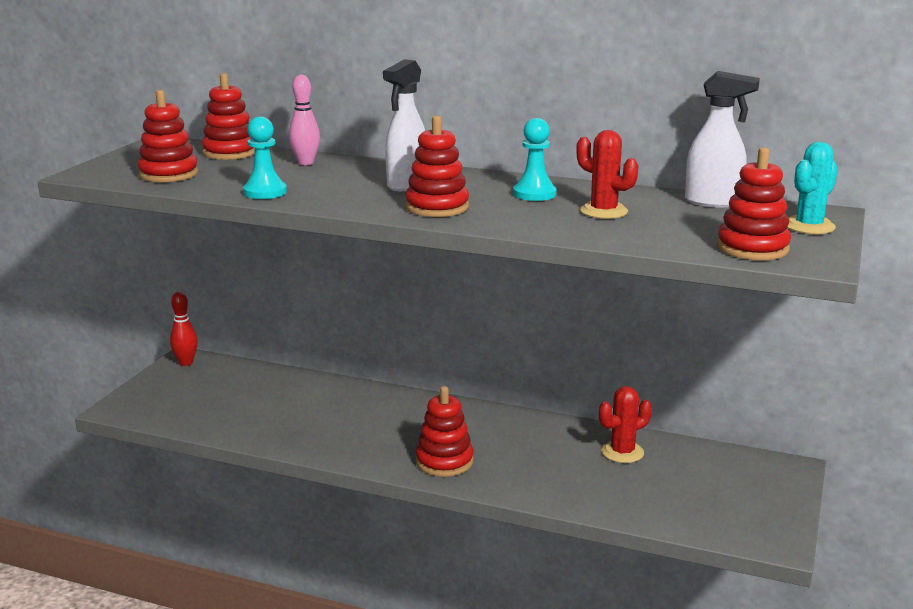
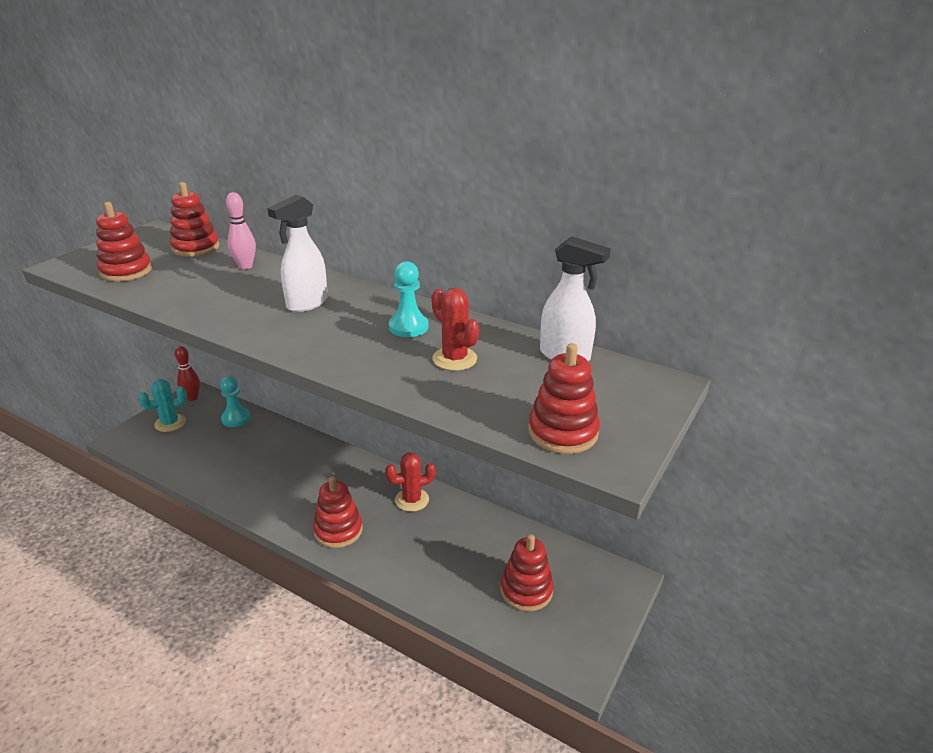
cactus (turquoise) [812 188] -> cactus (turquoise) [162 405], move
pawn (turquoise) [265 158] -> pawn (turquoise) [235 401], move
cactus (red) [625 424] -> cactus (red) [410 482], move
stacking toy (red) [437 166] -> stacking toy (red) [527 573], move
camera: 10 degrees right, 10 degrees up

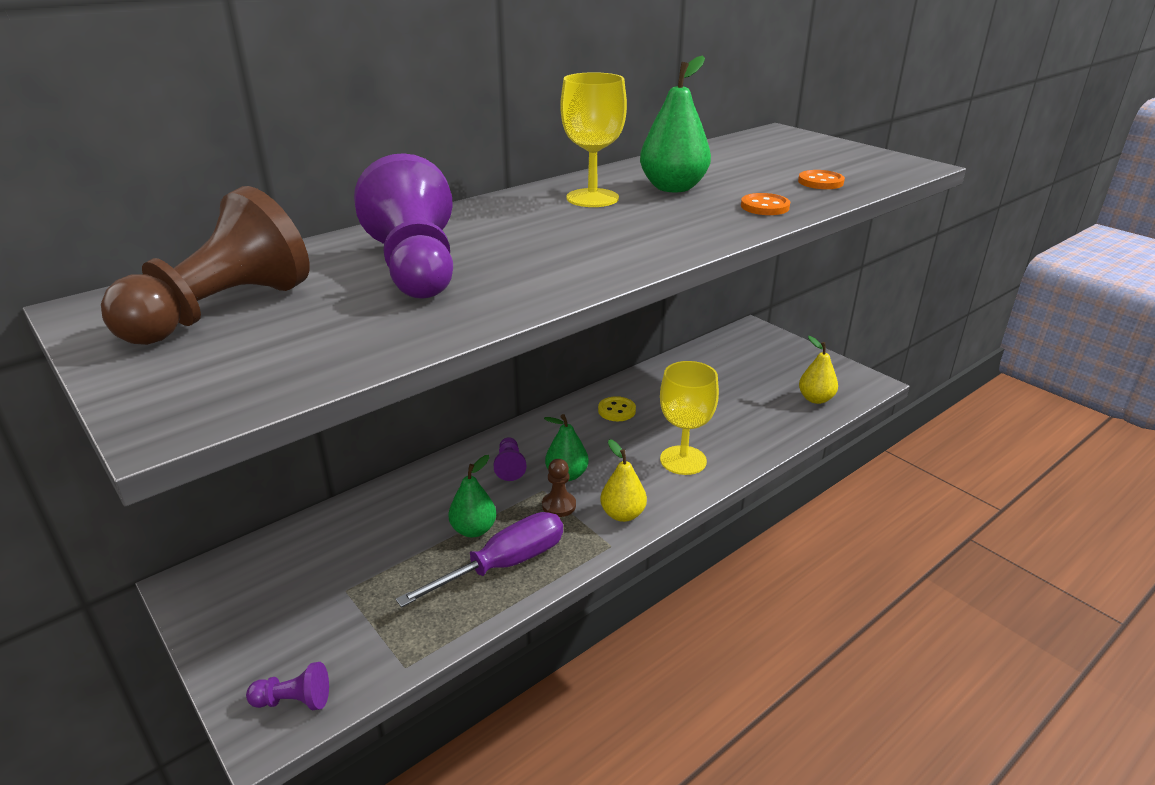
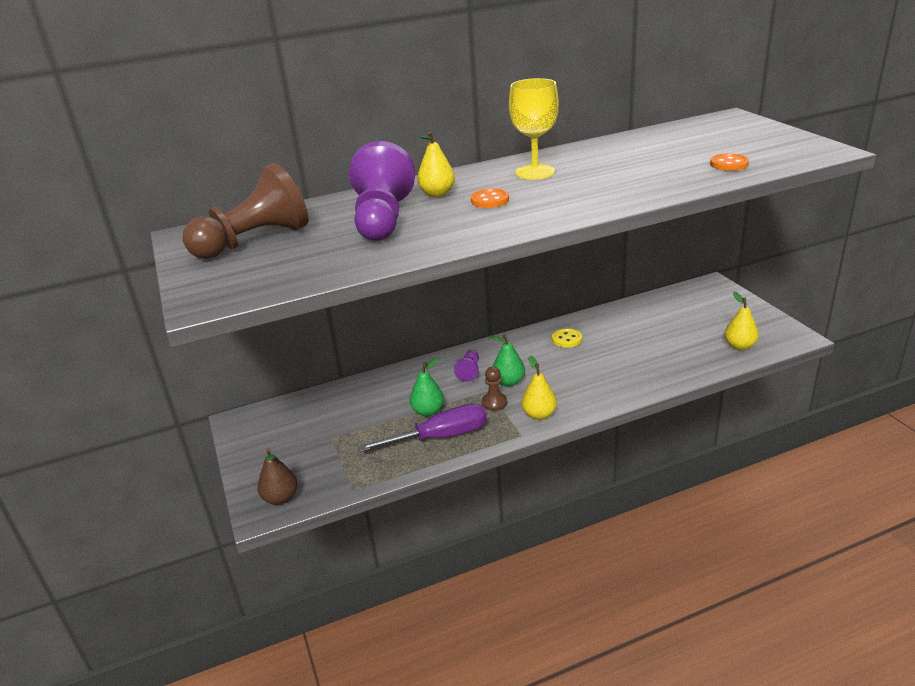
pawn (purple) [287 686] -> pear (brown) [277 476]
none -> pear (yellow) [436 164]
button (orange) [765 204] -> button (orange) [490 198], move
pear (green) [675 124] -> none
goblet (yellow) [689 418] -> none
camera: 20 degrees right, 0 degrees up

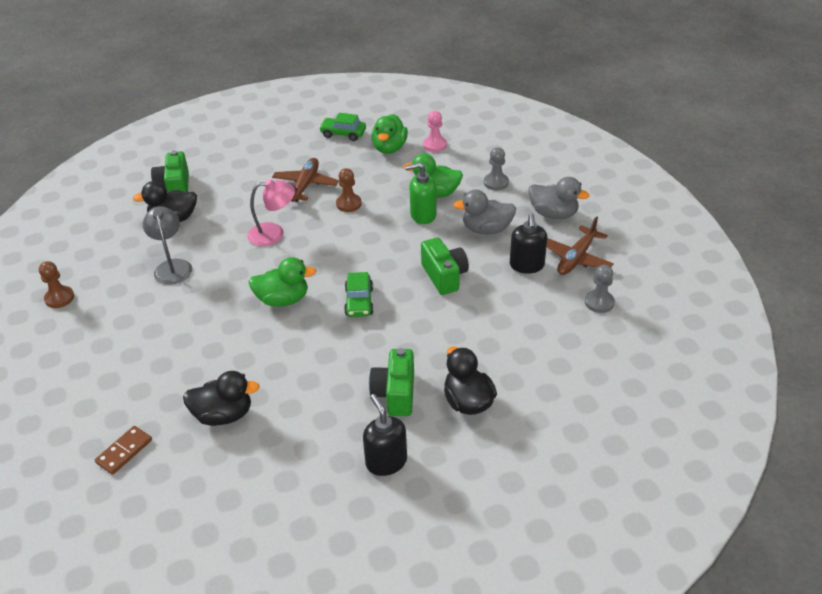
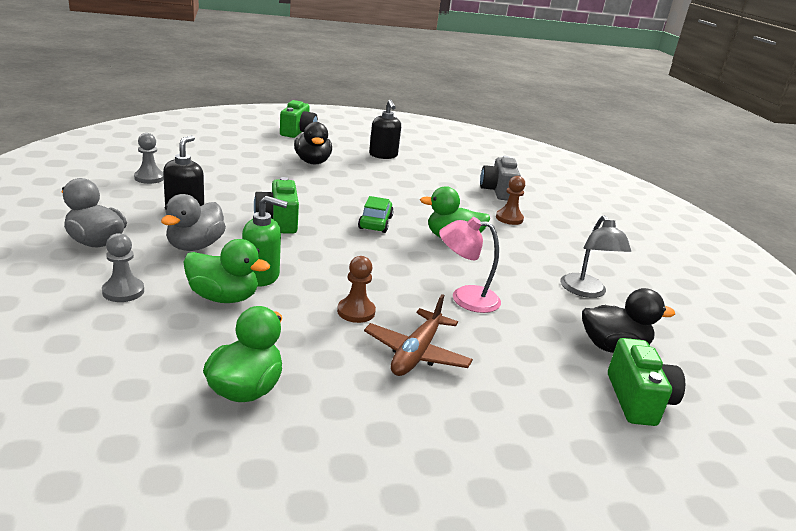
duck (grey) [484 211] -> duck (grey) [193 222], 105 degrees clockwise
camera (green) [391 382] -> camera (green) [299 119], move
duck (black) [221 398] -> camera (grey) [500 178]
pawn (brown) [56 284] -> pawn (brown) [510 200], move
domino (brown) [123 450] -> none
car (green) [342 127] -> none
pawn (pink) [435 131] -> none
plane (brown) [580 245] -> none
camera: 175 degrees left, 15 degrees down

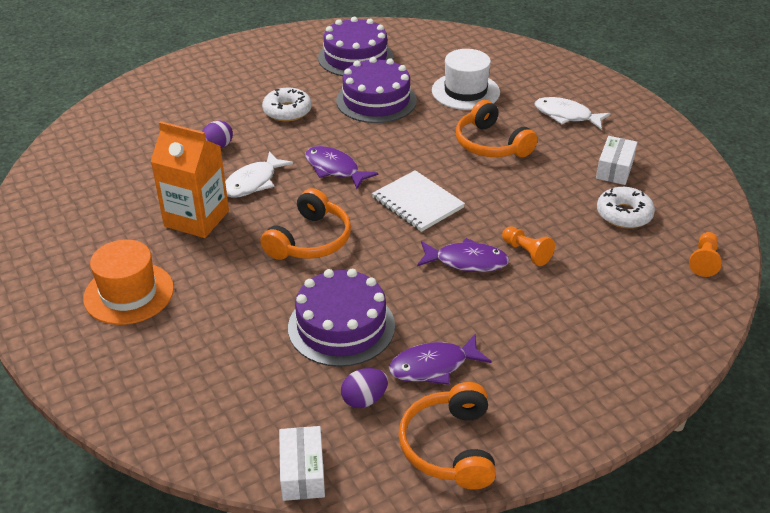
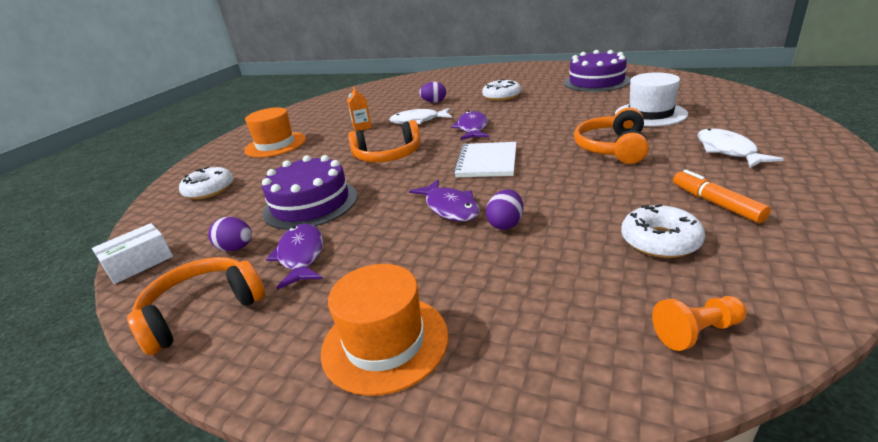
none -> donut (white) [206 183]
fish (purple) [440 359] -> fish (purple) [294 257], 45 degrees clockwise
none -> hat (orange) [385 330]
carton (orange) [190 179] -> carton (orange) [359 109], x0.49
pawn (orange) [528 246] -> egg (purple) [504 209]
box (white) [617 160] -> marker (orange) [722 196]
cake (purple) [376 90] -> none
camera: 55 degrees right, 10 degrees down

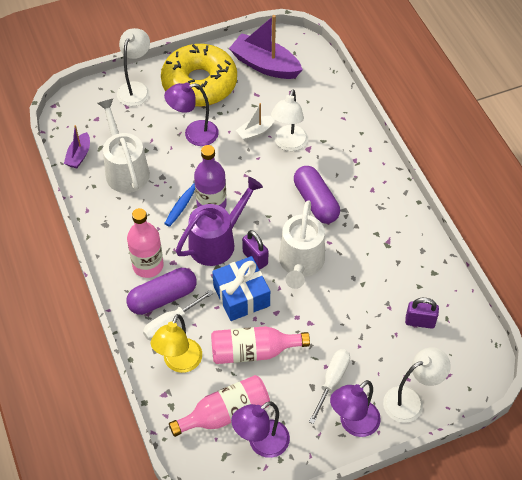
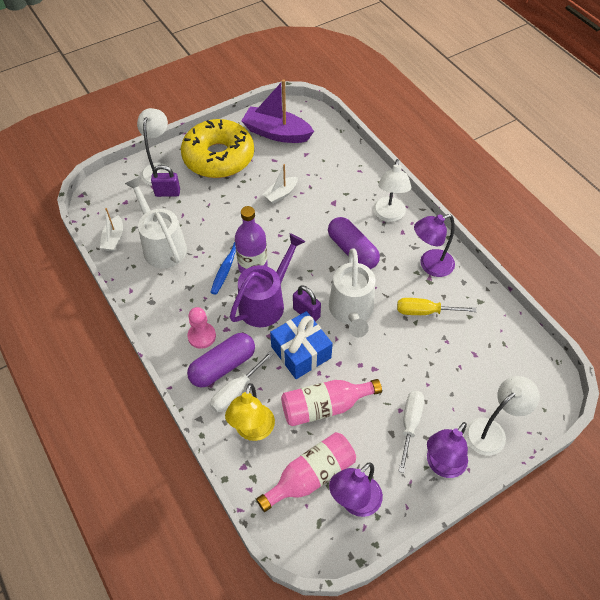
boat (purple) [77 146] -> boat (white) [111 230]
padlock (purple) [422 313] -> padlock (purple) [165 181], move
bottle (pink) [145 243] -> pawn (pink) [201 328]
lamp (white) [289 120] -> lamp (white) [392 190], move
none -> screwdriver (yellow) [437 306]
lamp (purple) [191 114] -> lamp (purple) [434 245], move
camera: 10 degrees left, 0 degrees up

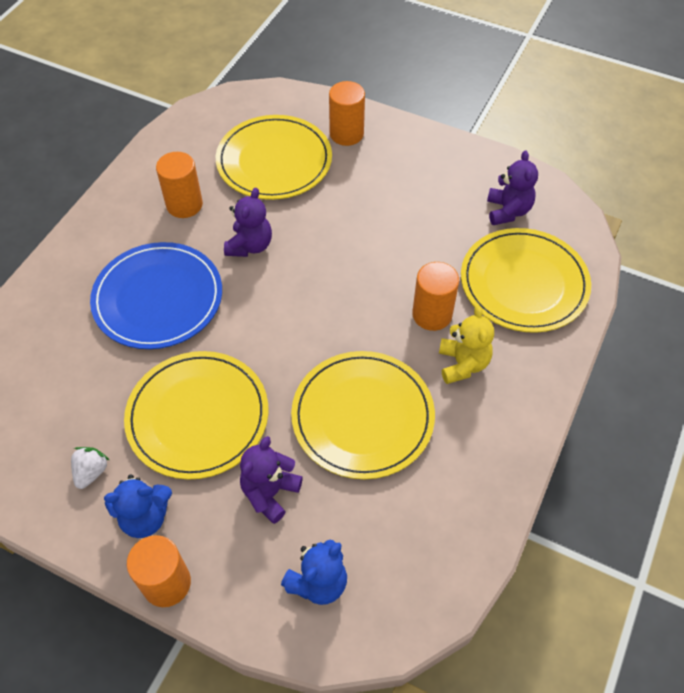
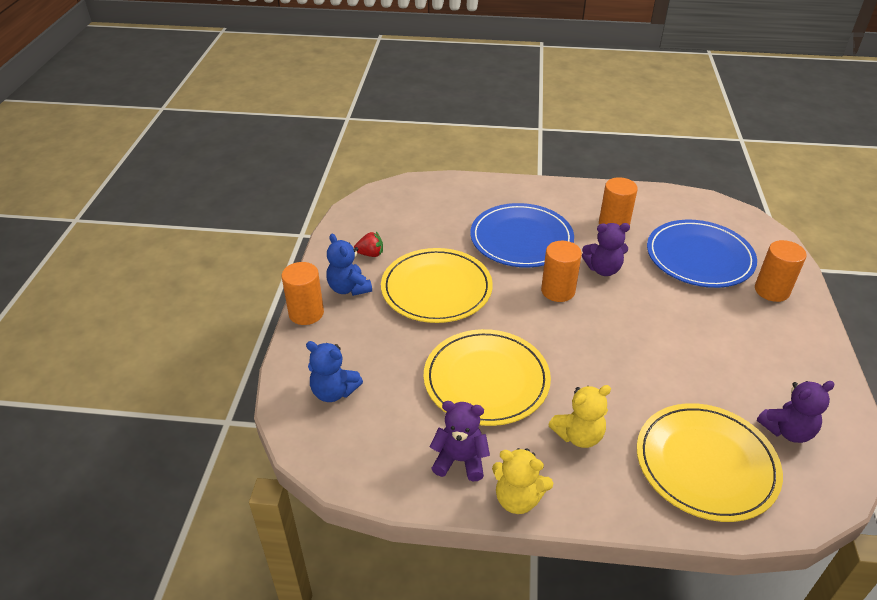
strawberry (white) [90 468] -> strawberry (red) [368 244]
teddy bear (purple) [271 480] -> teddy bear (purple) [460 441], move
none -> teddy bear (yellow) [522 481]
cylinder (orange) [435 296] -> cylinder (orange) [561 271], move
plate (yellow) [274 157] -> plate (blue) [702 254]
camera: 70 degrees right, 15 degrees down

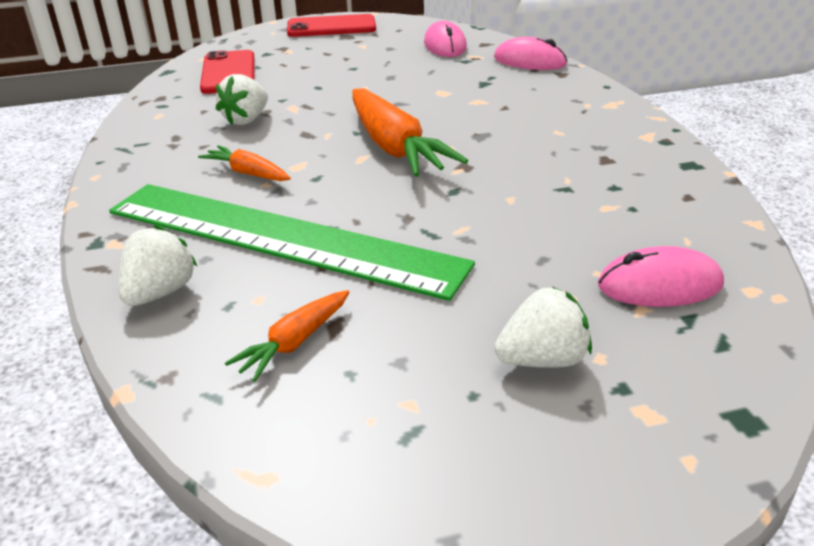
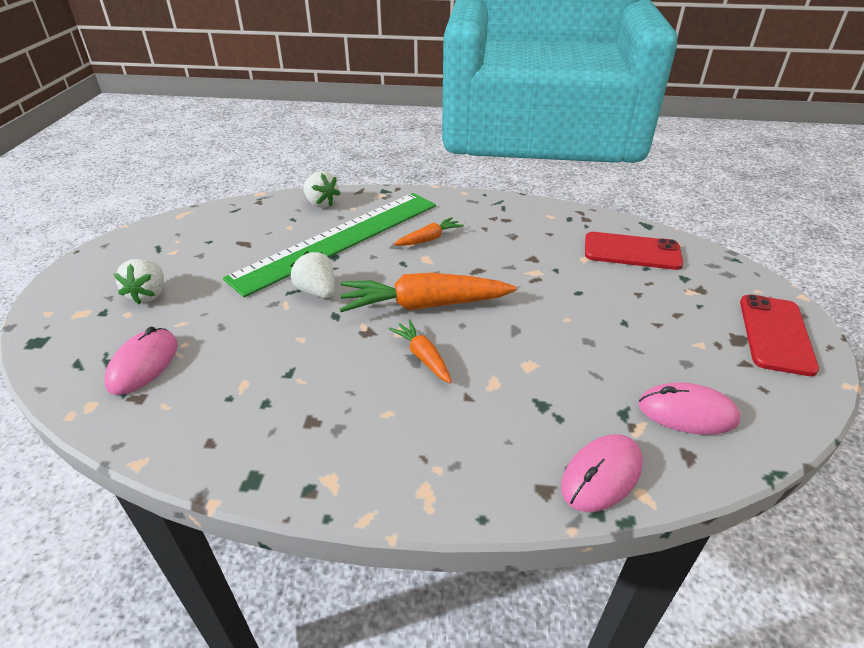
strawberry (white) [242 99] -> strawberry (white) [312 274], move
carrot (orange) [287 336] -> carrot (orange) [420 351], move
camera: 110 degrees right, 5 degrees up

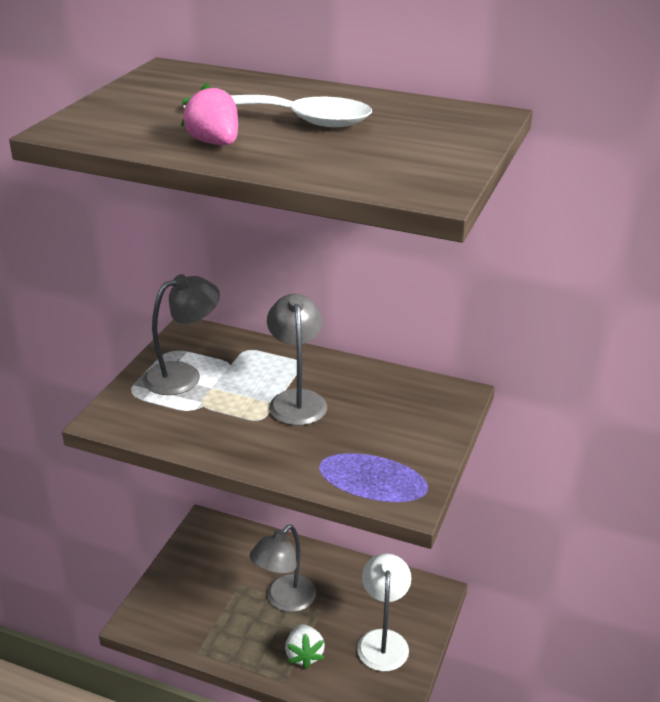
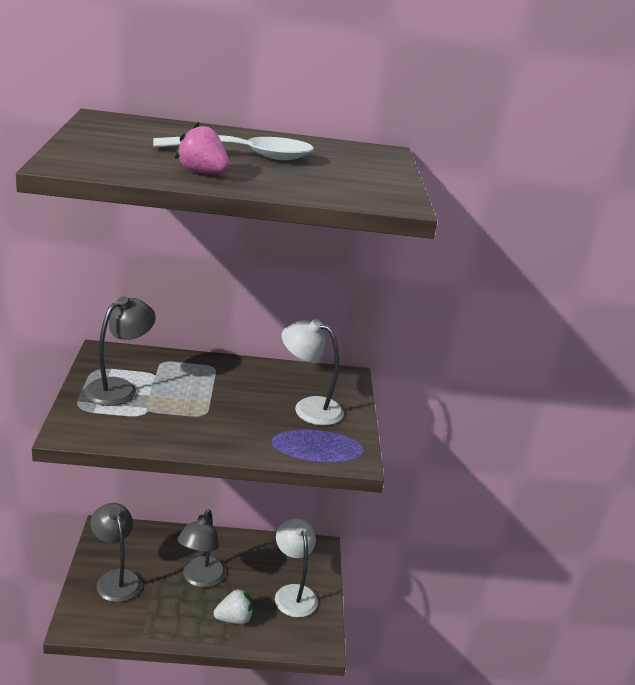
lamp (grey) [297 360] -> lamp (grey) [116 552], move
strawberry (white) [305 646] -> strawberry (white) [233 605], 75 degrees counterclockwise
none -> lamp (white) [313 372]
camera: 25 degrees left, 5 degrees down

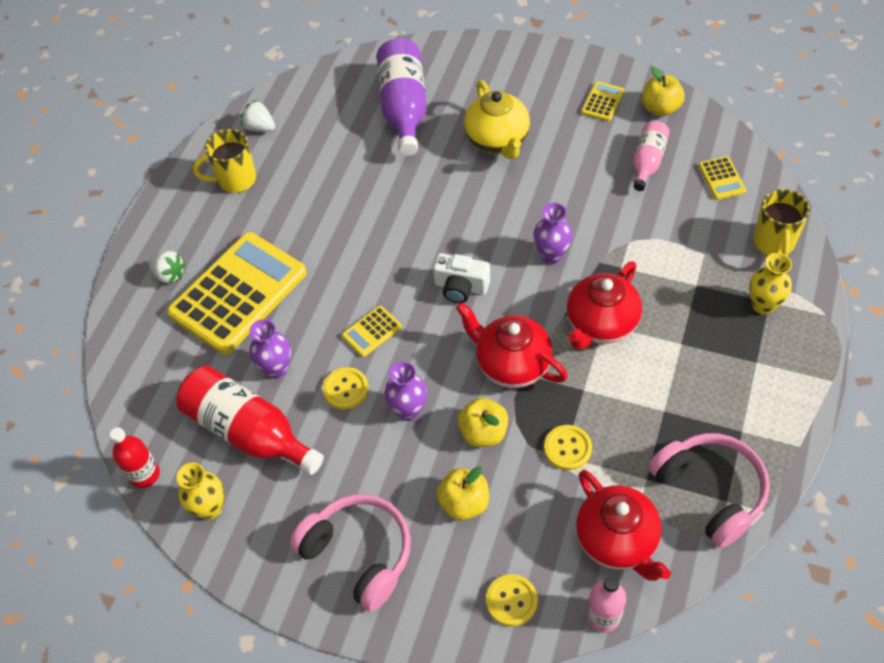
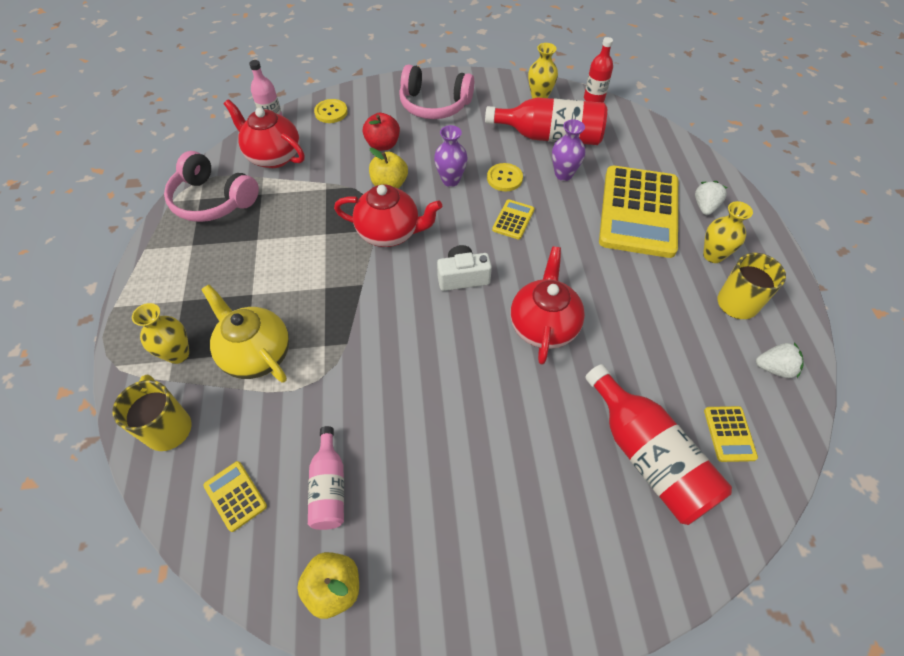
teapot (yellow) [497 119] -> teapot (yellow) [245 333], move
apple (yellow) [463 493] -> apple (red) [381 132]
teapot (red) [604 305] -> teapot (red) [548 306], move
bottle (purple) [402 97] -> bottle (red) [658 444]
strawberry (white) [167 267] -> strawberry (white) [711 198], 105 degrees clockwise
none -> vase (yellow) [728 232]
calculator (yellow) [603 101] -> calculator (yellow) [731 434], move
vase (purple) [553 233] -> none
button (yellow) [568 447] -> none
camera: 150 degrees right, 0 degrees up

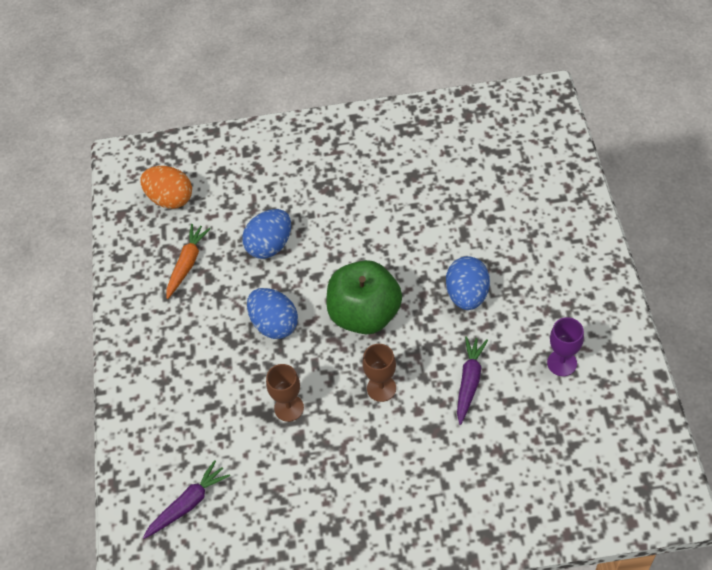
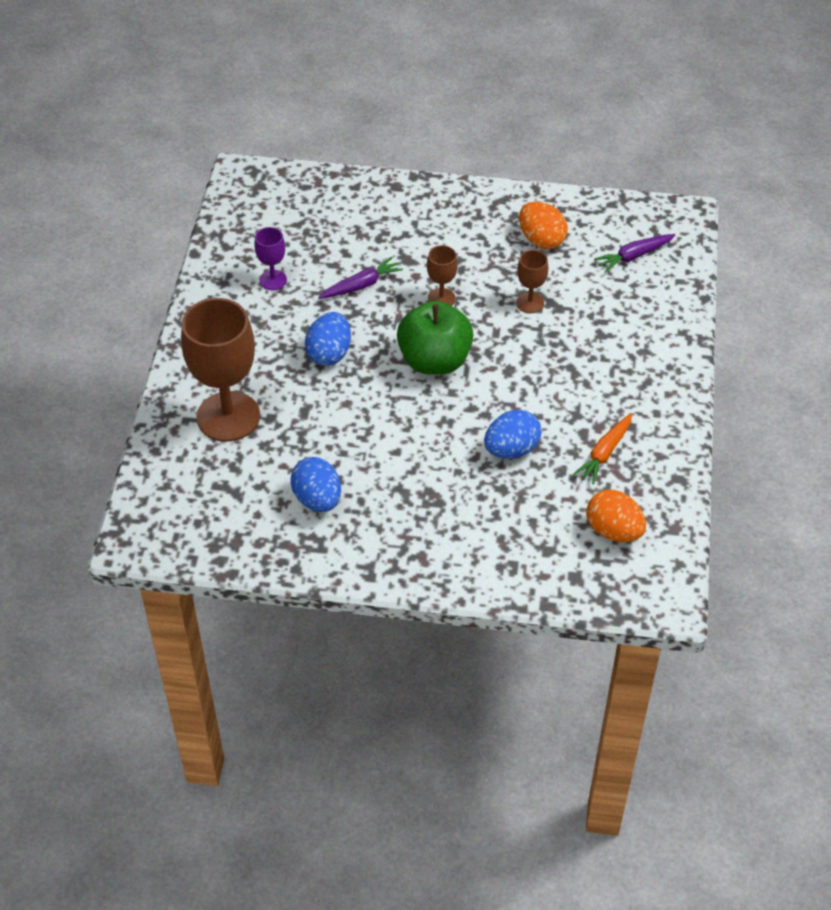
none -> goblet (brown) [220 370]
egg (blue) [272 313] -> egg (blue) [315 484], move
carrot (purple) [472 380] -> carrot (purple) [360 278], 150 degrees counterclockwise
none -> egg (orange) [543 225]
camera: 170 degrees left, 5 degrees down

